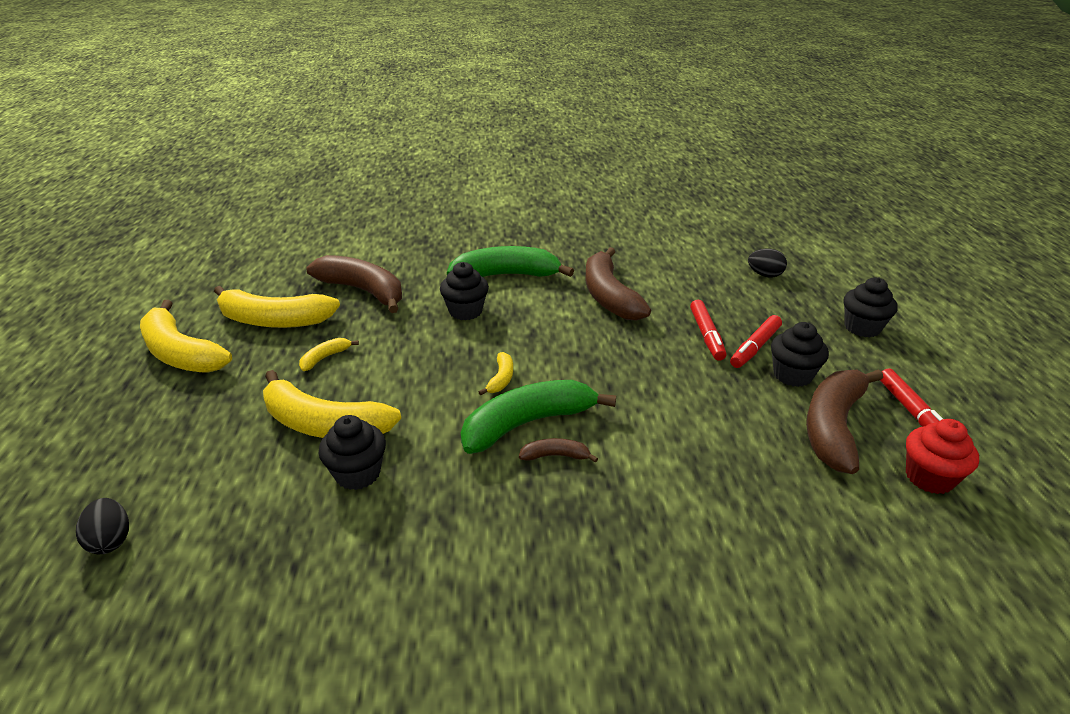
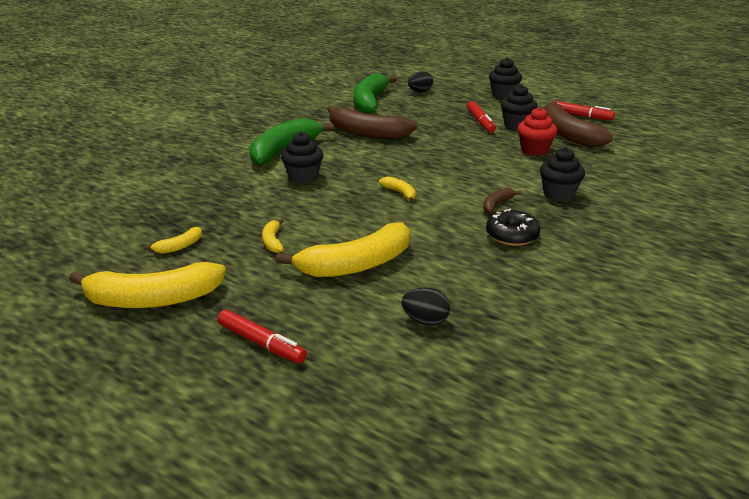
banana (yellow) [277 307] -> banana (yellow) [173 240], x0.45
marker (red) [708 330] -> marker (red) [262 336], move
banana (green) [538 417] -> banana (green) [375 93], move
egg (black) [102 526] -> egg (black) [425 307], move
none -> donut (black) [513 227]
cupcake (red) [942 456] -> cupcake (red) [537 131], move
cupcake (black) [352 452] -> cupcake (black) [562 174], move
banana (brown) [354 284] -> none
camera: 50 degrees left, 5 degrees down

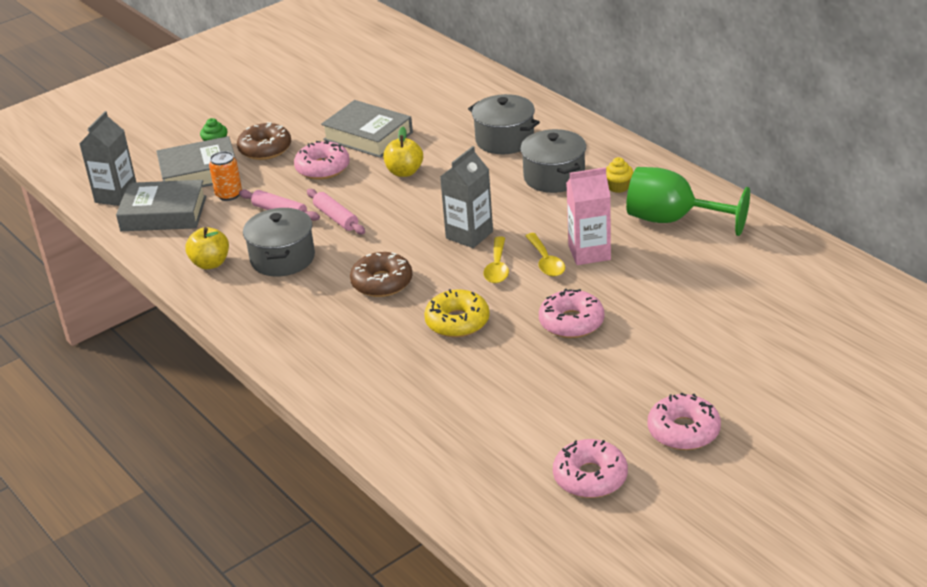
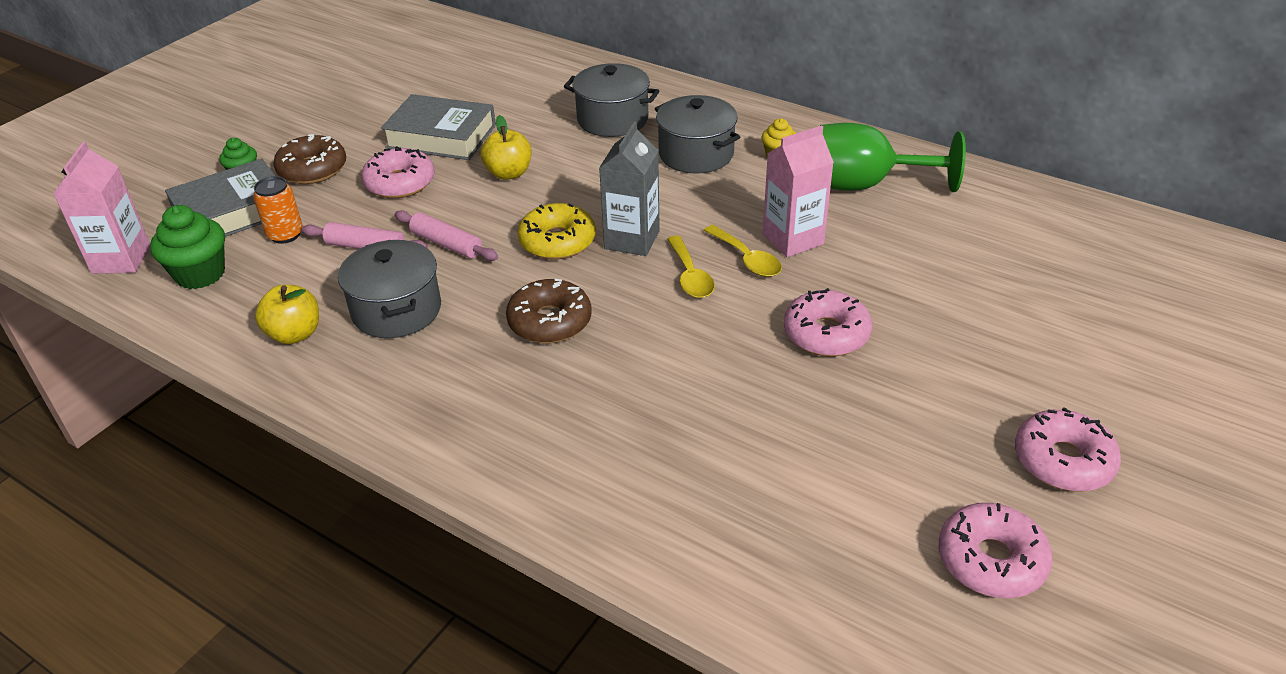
carton (grey) [108 158] -> carton (pink) [101 208]
book (grey) [161 205] -> cupcake (green) [187 247]
donut (yellow) [457 313] -> donut (yellow) [556 231], move
camera: 20 degrees left, 5 degrees up

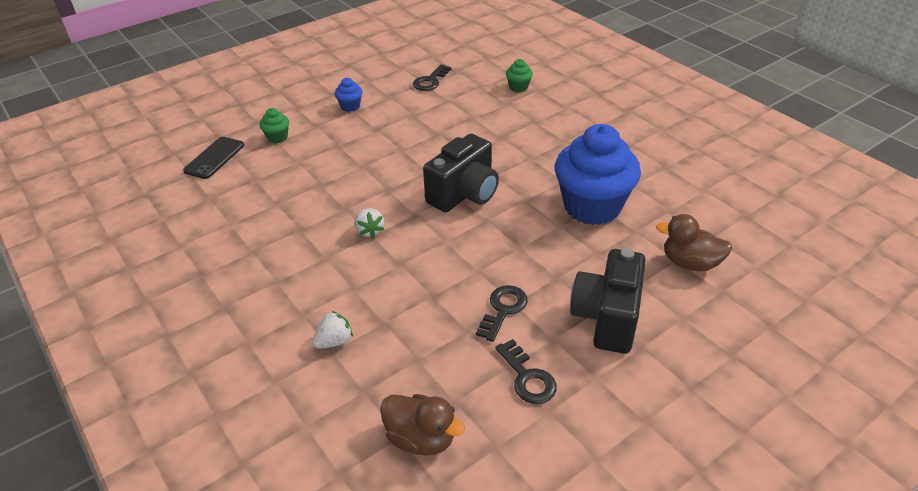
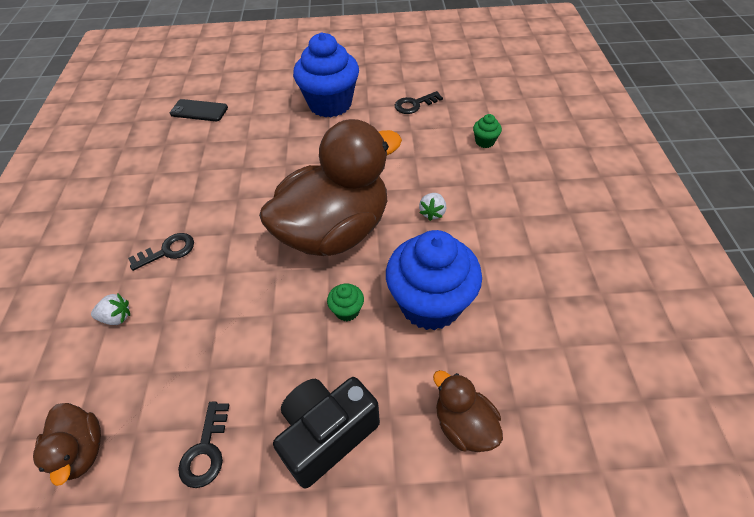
key (black) [502 313] -> key (black) [161 252], move
phone (black) [213 158] -> phone (black) [199 110], 45 degrees clockwise
camera (black) [461 173] -> duck (brown) [330 187]
cupcake (blue) [348 95] -> cupcake (blue) [326 75], x2.47
cupcake (green) [274 125] -> cupcake (green) [345 302], move
strawberry (white) [369 223] -> strawberry (white) [432 207], move
camera: 35 degrees right, 10 degrees up

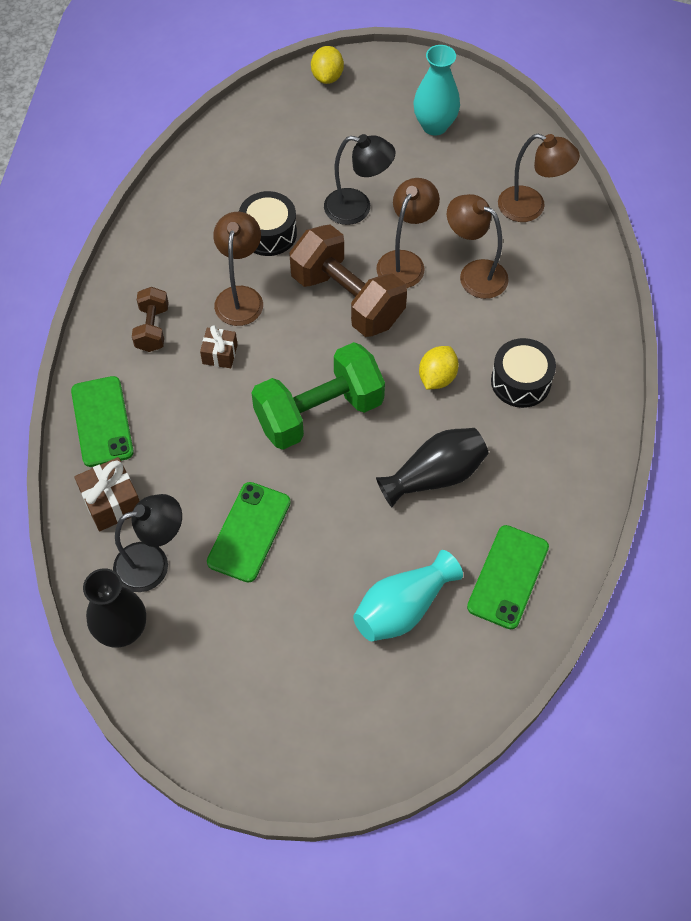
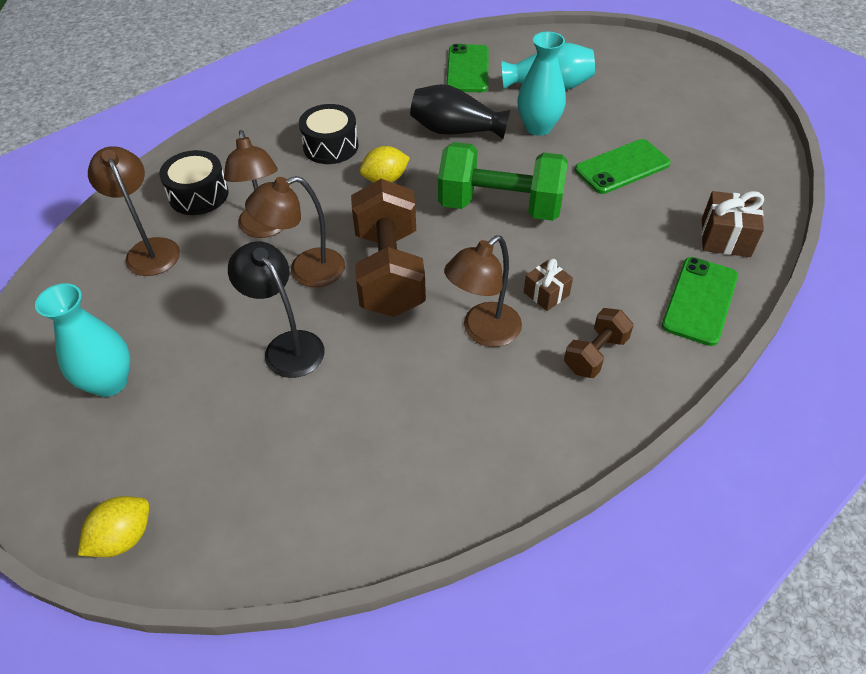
drum (black) [268 223] -> drum (black) [194 182], move
phone (green) [508 577] -> phone (green) [467 68], 60 degrees counterclockwise
none -> vase (turquoise) [541 84]
vase (black) [114 607] -> none
lamp (black) [147 543] -> none
camera: 140 degrees left, 10 degrees down

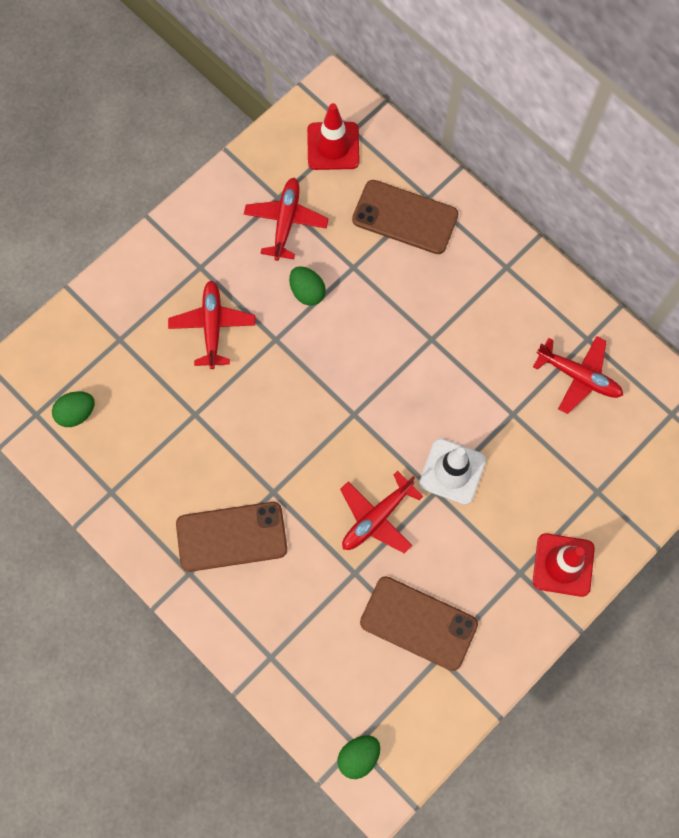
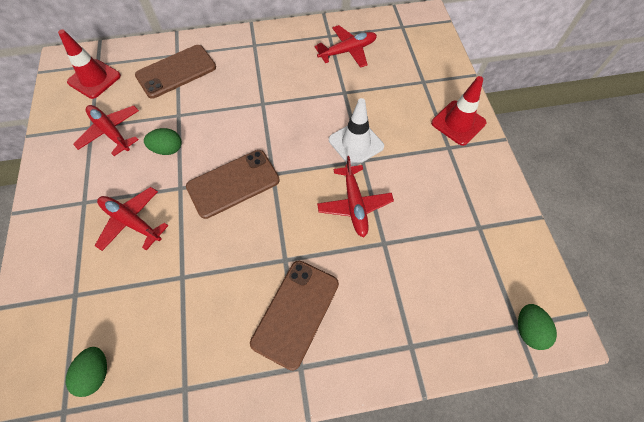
phone (brown) [419 623] -> phone (brown) [233 184], move
camera: 55 degrees left, 10 degrees down

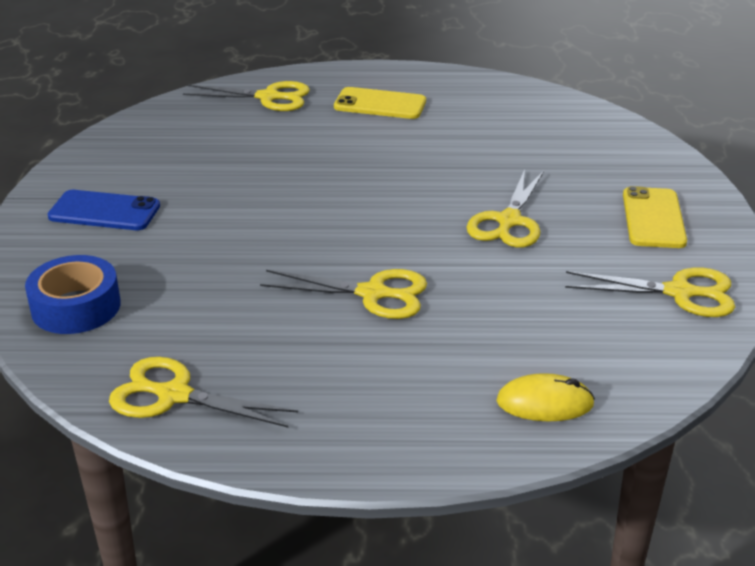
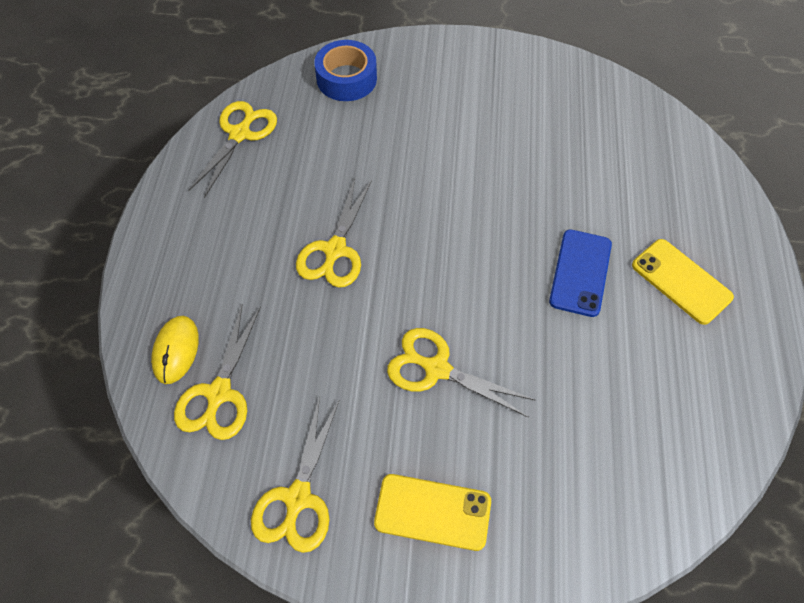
scissors (yellow) [246 96] -> scissors (yellow) [217 372], move
phone (blue) [104 210] -> phone (blue) [580 273], move
phone (yellow) [380 103] -> phone (yellow) [683 282], 60 degrees counterclockwise
camera: 95 degrees right, 25 degrees up

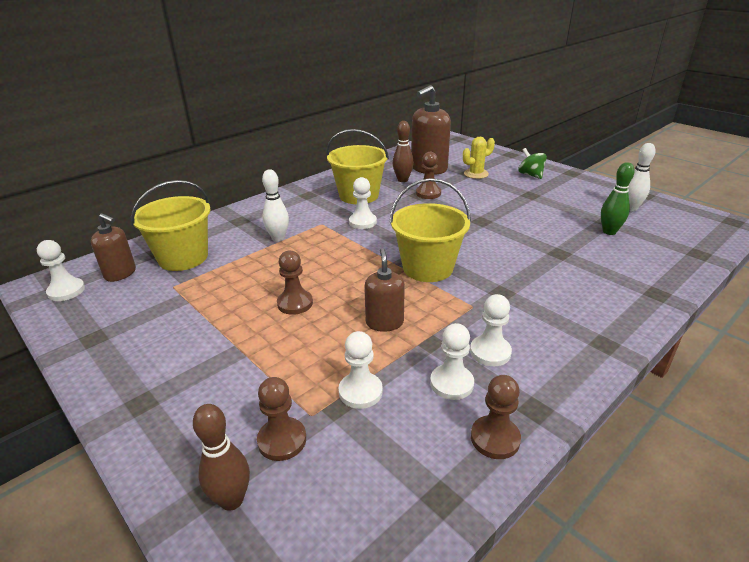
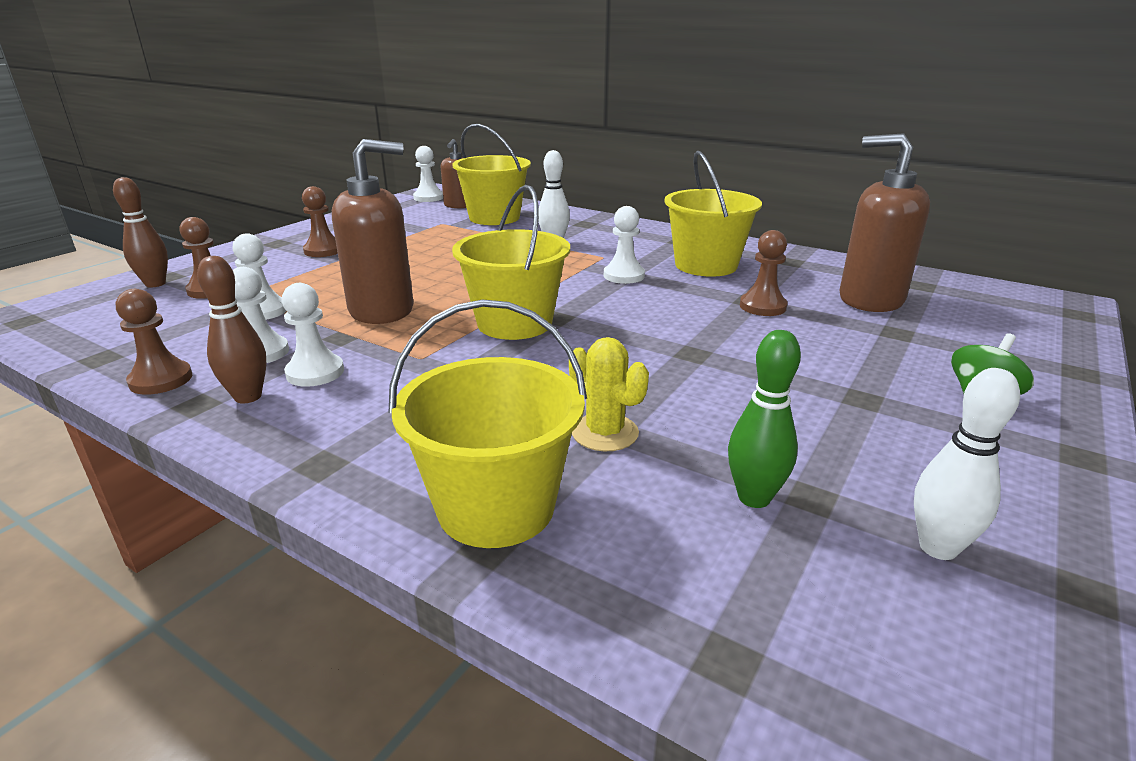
bowling pin (brown) [403 151] -> bowling pin (brown) [232 329], move
pawn (brown) [295 283] -> pawn (brown) [320 221], move
soap dispenser (brown) [384 290] -> soap dispenser (brown) [373 231], x1.69
none -> bucket (yellow) [488 424]
cactus (yellow) [479 158] -> cactus (yellow) [609 394], move
camera: 75 degrees right, 5 degrees down

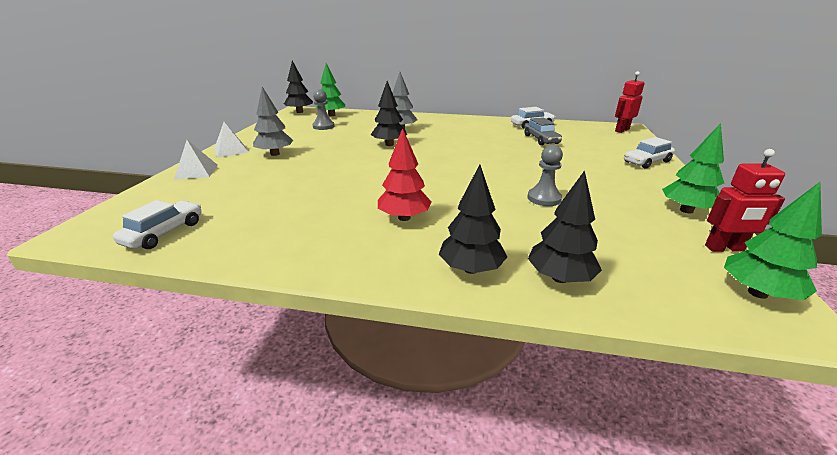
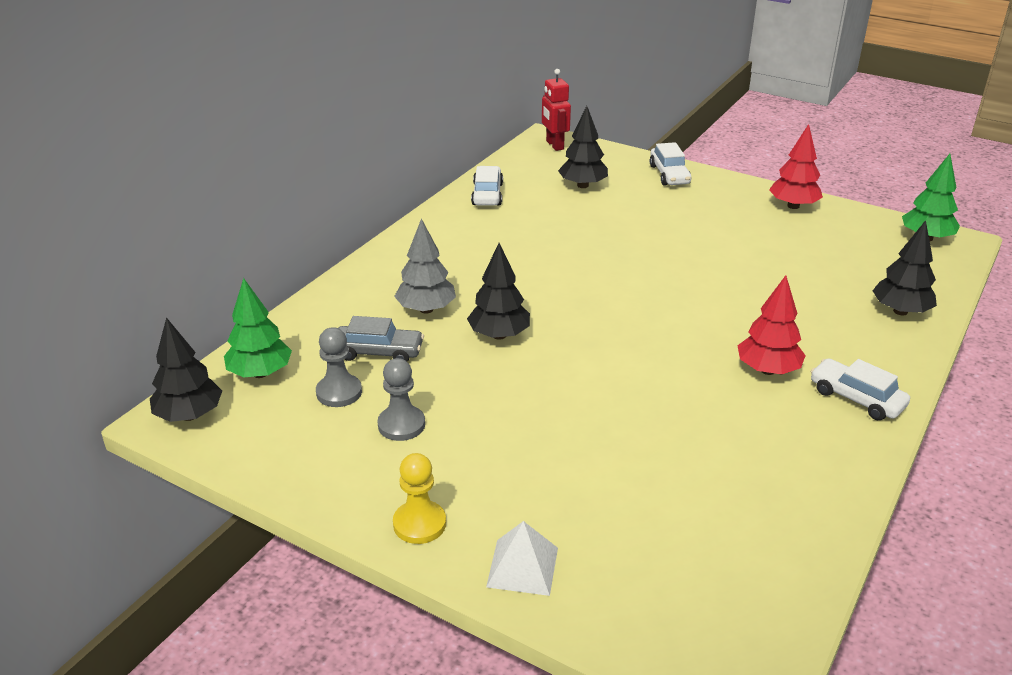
car (grey) [543 131] -> car (grey) [381 339], move
pawn (grey) [545 175] -> pawn (grey) [401 399], move
pyramid (white) [231 140] -> pawn (yellow) [419 498]
tree (black) [473 219] -> tree (black) [583 147], move
tree (green) [693 168] -> tree (red) [796 166]
car (white) [157 224] -> car (white) [860 389], move
tree (grey) [273 121] -> none
robot (red) [745 200] -> none
camera: 70 degrees left, 5 degrees up

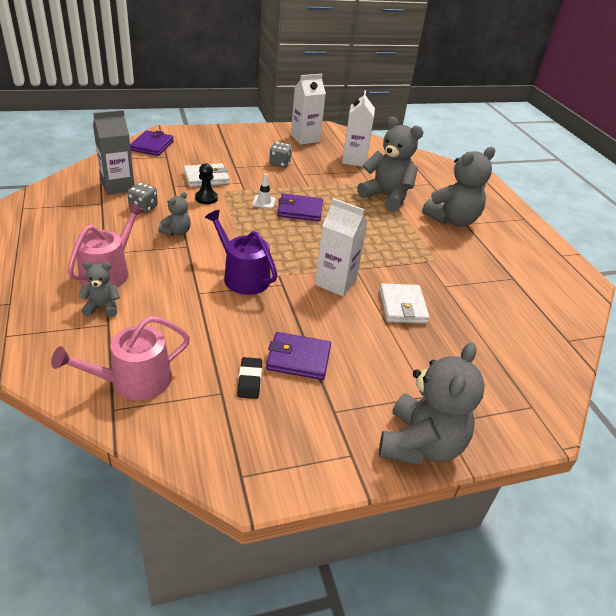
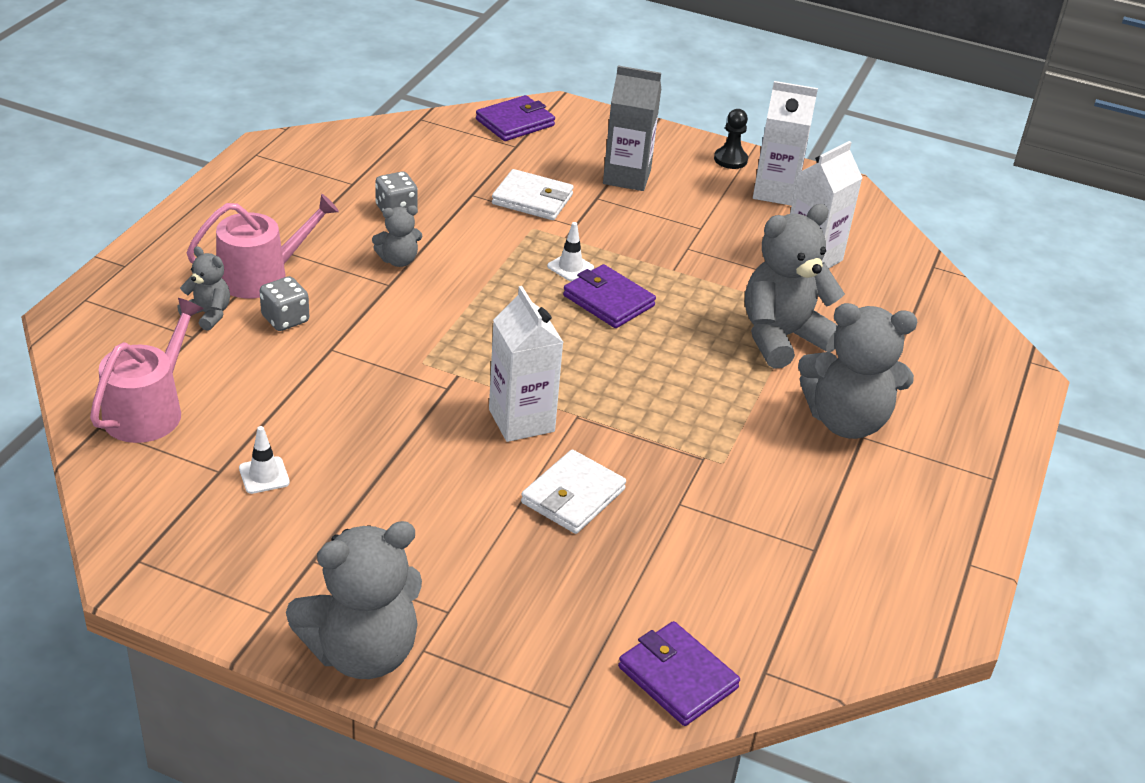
watering can (pink) [120 358] -> watering can (pink) [147 370], 105 degrees clockwise
eraser (black) [249 378] -> traffic cone (white) [264 460]
dice (grey) [280 155] -> dice (grey) [284 303], move
carton (grey) [113 152] -> carton (grey) [632 128], move
wallet (purple) [298 356] -> wallet (purple) [679 673], move
pawn (black) [206 183] -> pawn (black) [731 139], move
teddy bear (grey) [390 164] -> teddy bear (grey) [795 286], 105 degrees counterclockwise
watering can (purple) [241 252] -> none
camera: 40 degrees right, 0 degrees up

